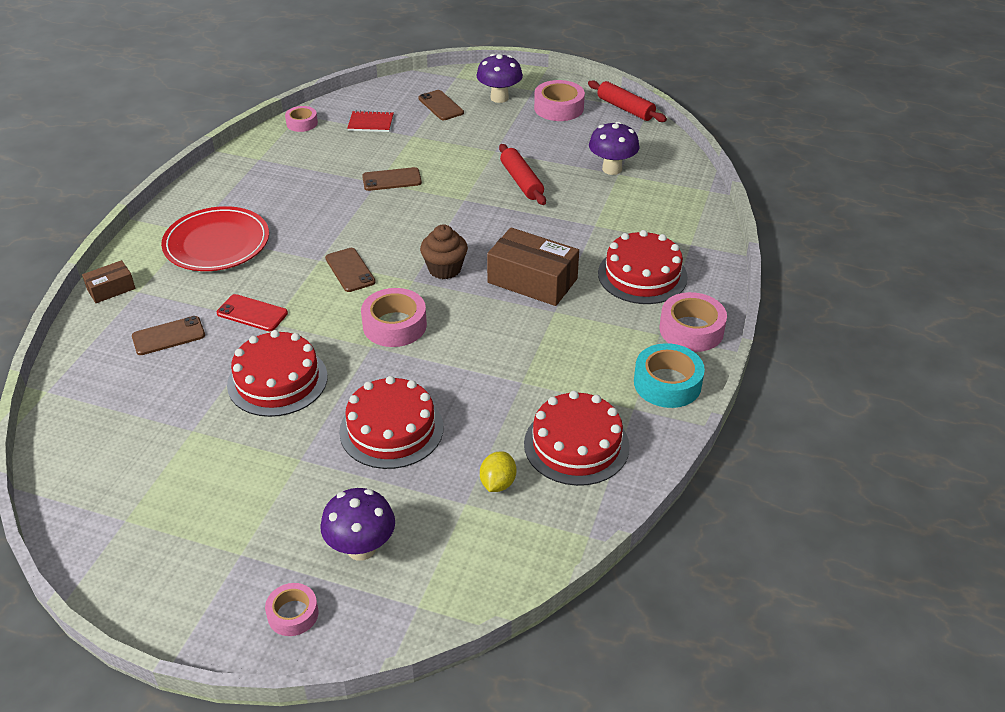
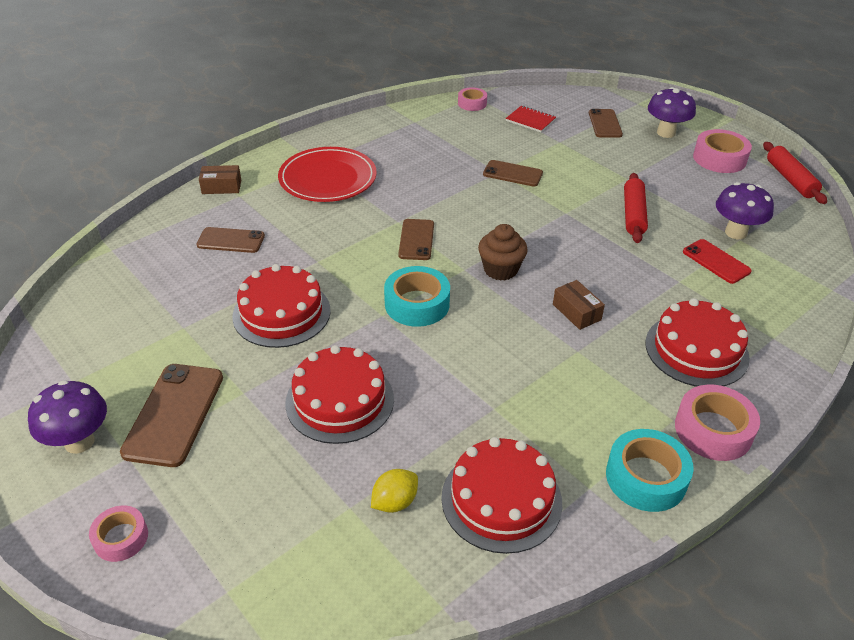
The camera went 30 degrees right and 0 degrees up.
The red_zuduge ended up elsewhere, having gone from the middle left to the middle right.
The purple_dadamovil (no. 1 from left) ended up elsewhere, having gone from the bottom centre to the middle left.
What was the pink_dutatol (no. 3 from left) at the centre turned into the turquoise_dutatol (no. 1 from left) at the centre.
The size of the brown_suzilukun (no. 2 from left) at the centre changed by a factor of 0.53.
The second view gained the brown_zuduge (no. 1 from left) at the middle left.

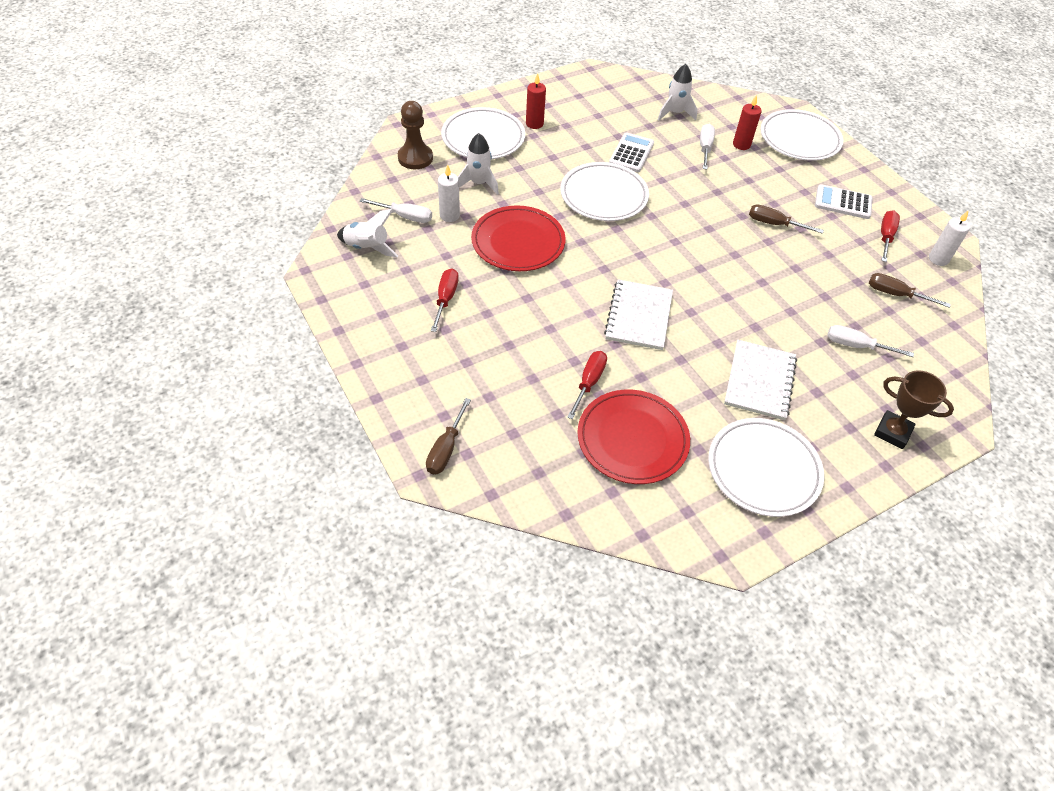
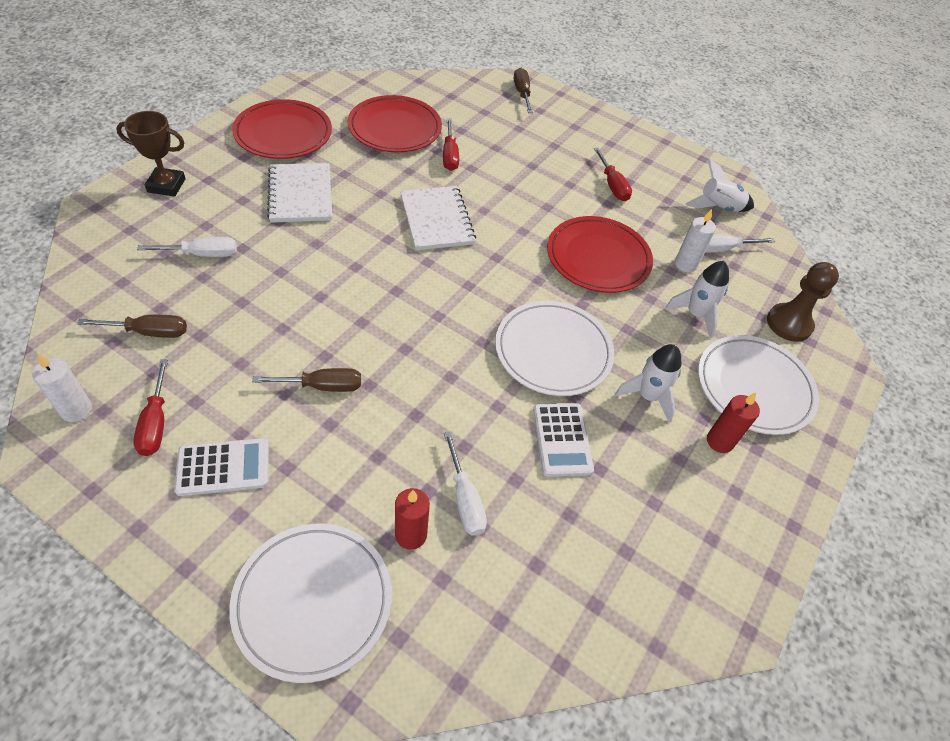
The camera went 150 degrees right and 0 degrees up.
The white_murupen (no. 3 from left in the first image) ended up elsewhere, having gone from the top centre to the middle right.
What was the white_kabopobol (no. 3 from left) at the middle right turned into the red_kabopobol (no. 1 from left) at the top left.

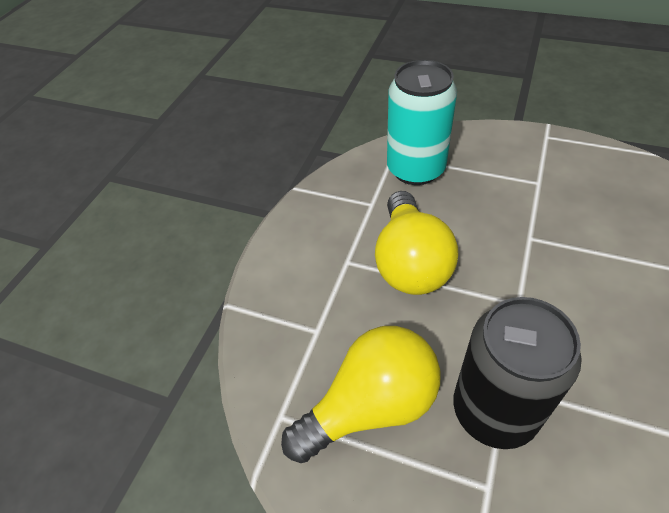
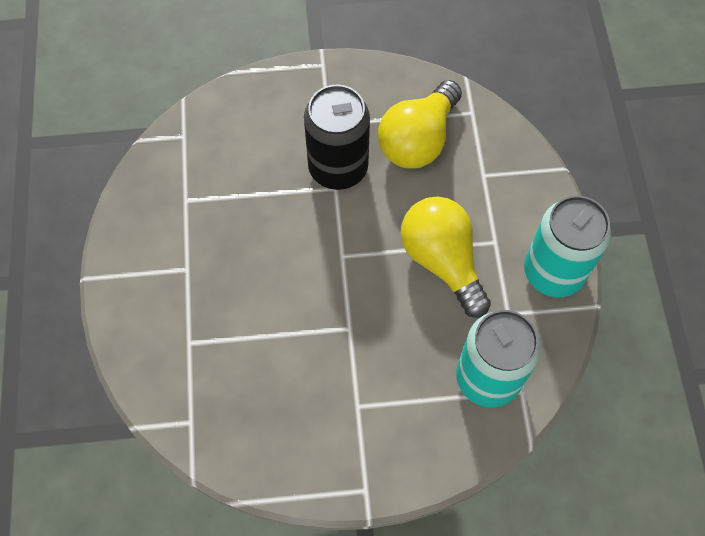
The camera went 150 degrees right and 15 degrees up.
The second view gained the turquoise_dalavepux (no. 2 from left) at the middle right.

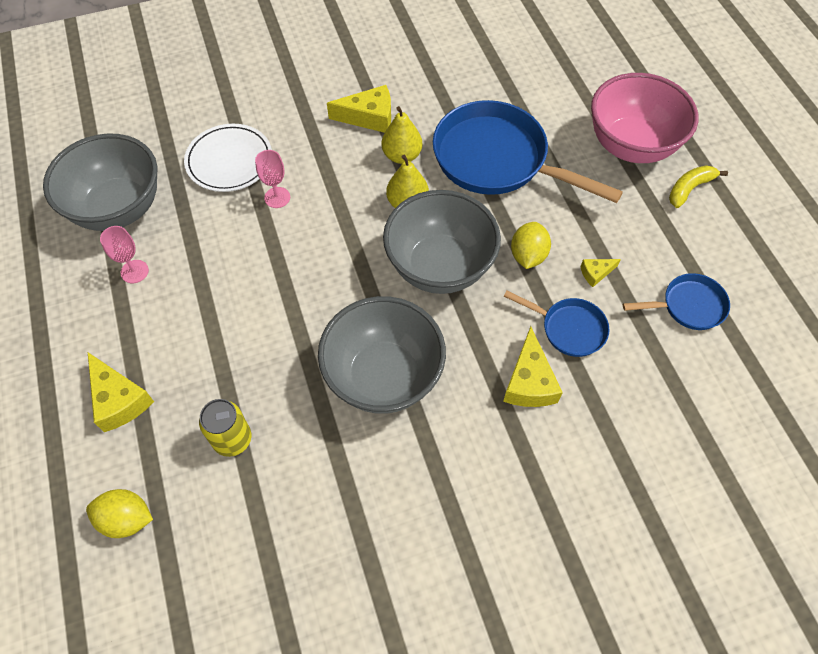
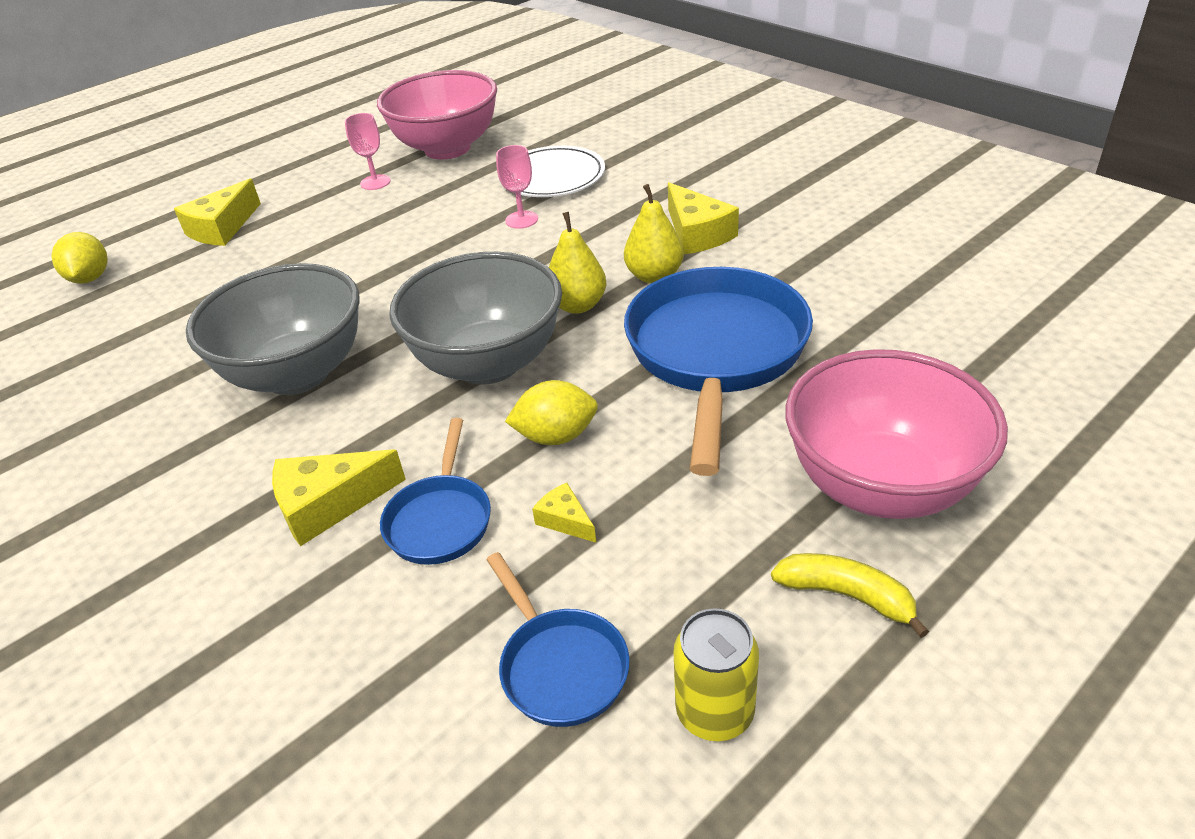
The camera went 70 degrees right and 20 degrees down.
What was the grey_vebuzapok (no. 1 from left) at the top left turned into the pink_vebuzapok (no. 1 from left) at the top centre.
The yellow_dalavepux ended up elsewhere, having gone from the middle left to the bottom centre.

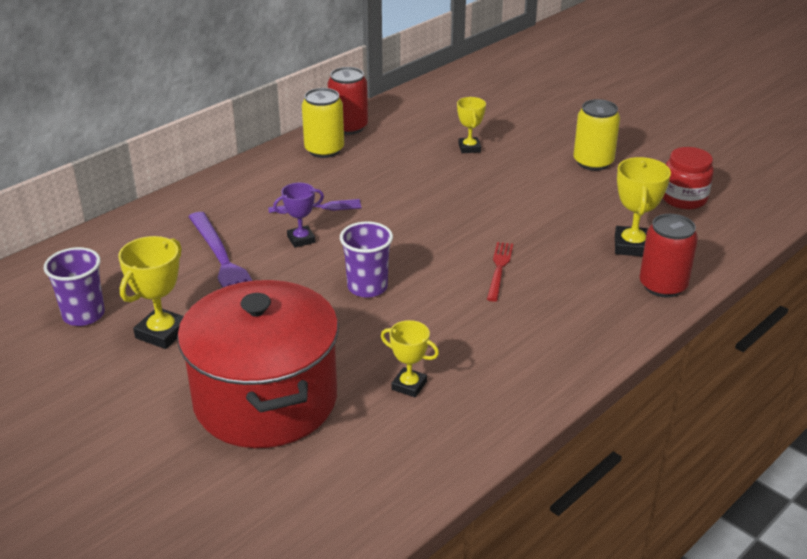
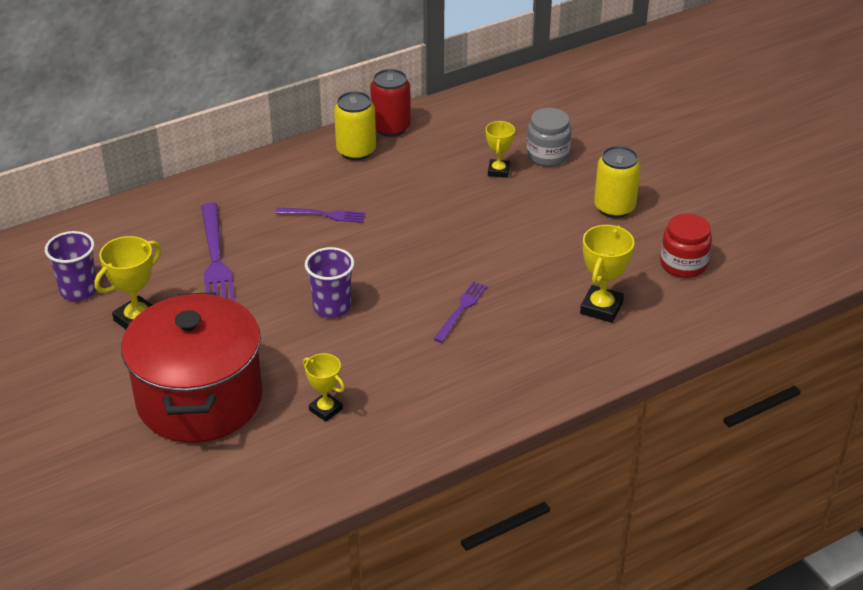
The camera went 15 degrees right and 5 degrees up.
The second view lost the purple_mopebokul at the centre.
What was the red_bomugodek at the centre turned into the purple_bomugodek (no. 3 from left) at the centre.
The second view lost the red_dalavepux (no. 2 from left) at the middle right.
The second view gained the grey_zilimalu at the top centre.

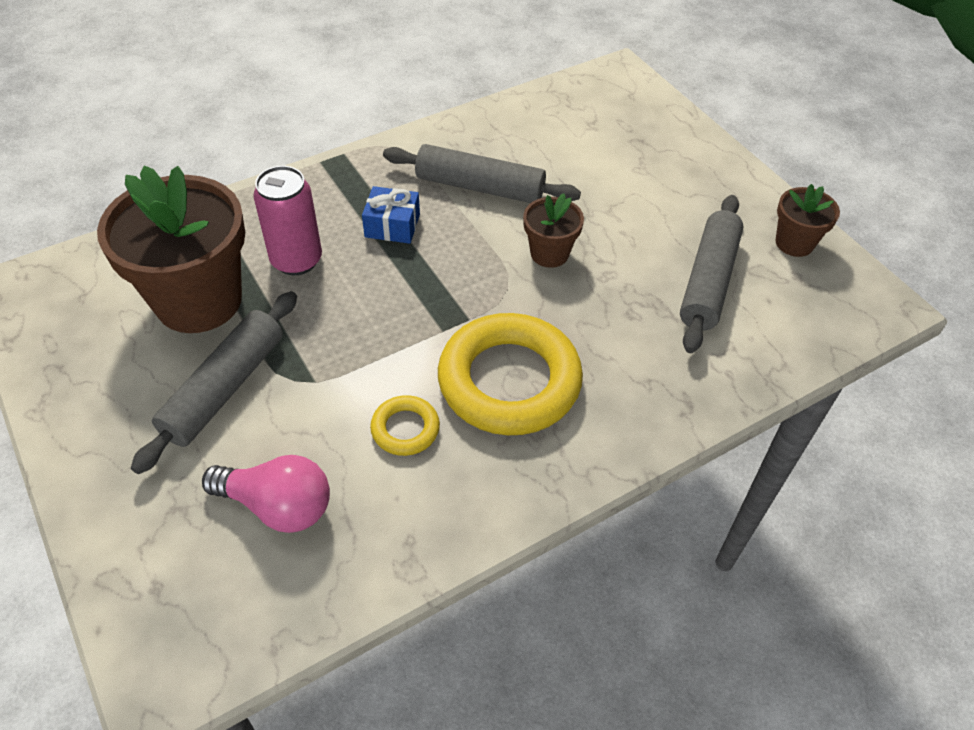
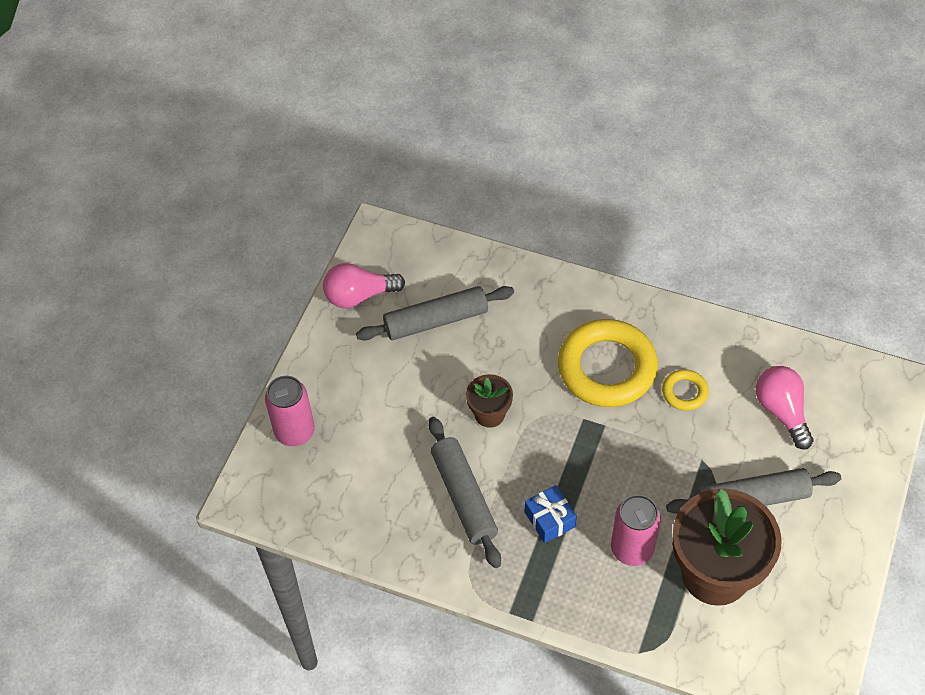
The camera went 125 degrees left and 5 degrees up.
Where the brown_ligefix (no. 3 from left) stood at the top right, the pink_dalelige (no. 1 from left) came to stand at the centre.
The second view gained the pink_dalavepux (no. 1 from left) at the middle left.

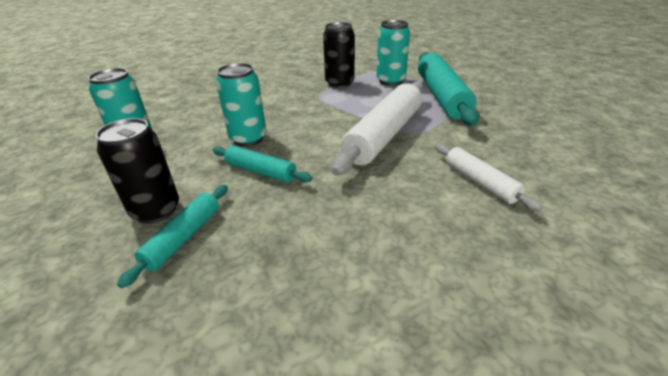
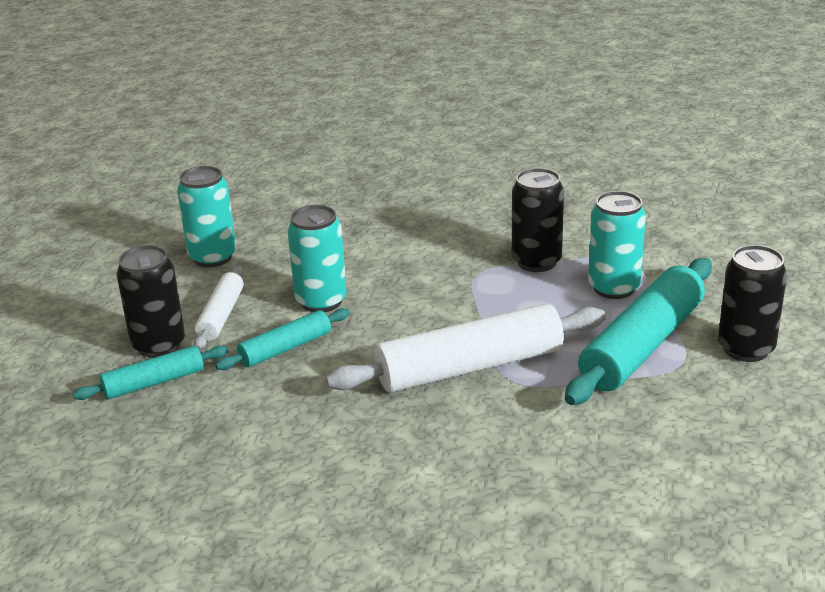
The camera went 40 degrees right and 5 degrees down.
The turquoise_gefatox (no. 2 from left) at the centre ended up facing another way, 75 degrees clockwise from before.
The white_gefatox (no. 2 from left in the first image) ended up elsewhere, having gone from the middle right to the middle left.
The second view gained the black_dalavepux (no. 3 from left) at the middle right.

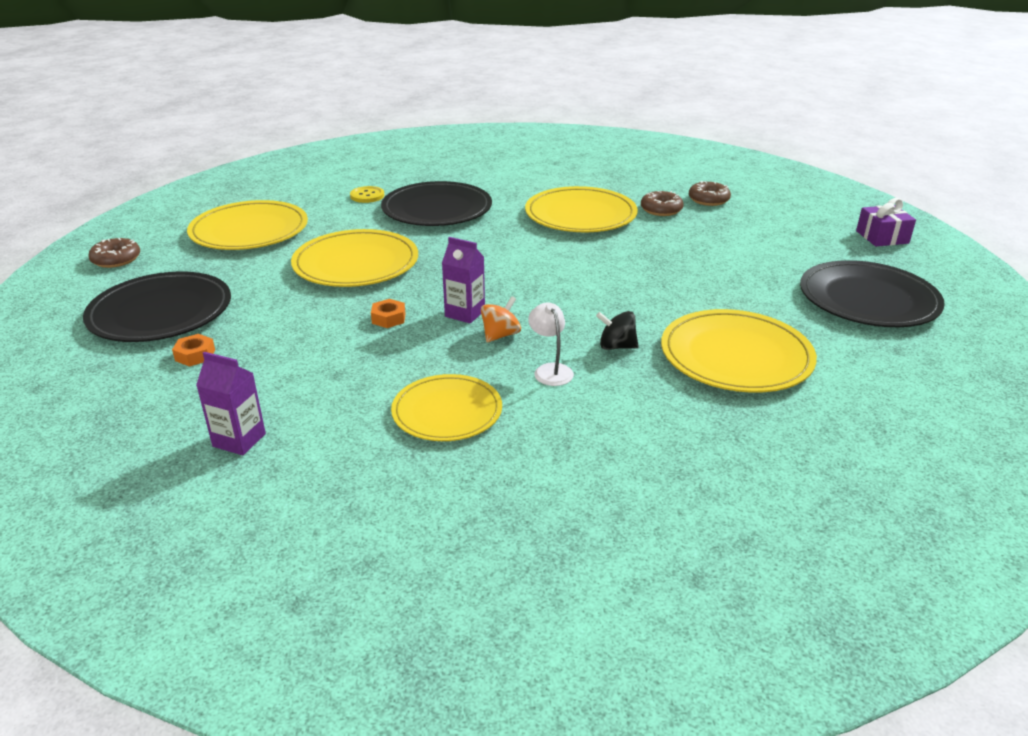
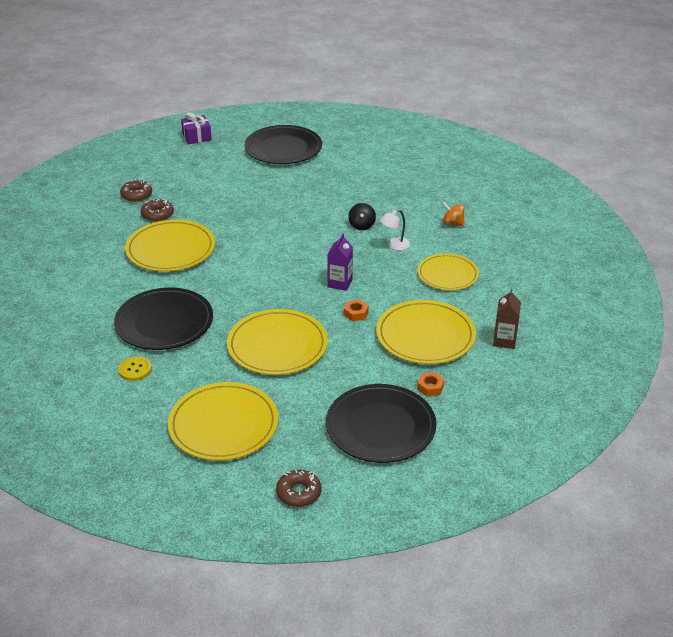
The camera went 100 degrees left and 5 degrees up.
What was the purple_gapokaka (no. 1 from left) at the middle left turned into the brown_gapokaka at the middle right.
The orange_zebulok ended up elsewhere, having gone from the centre to the middle right.
The yellow_kabopobol (no. 5 from left in the first image) ended up elsewhere, having gone from the middle right to the centre.

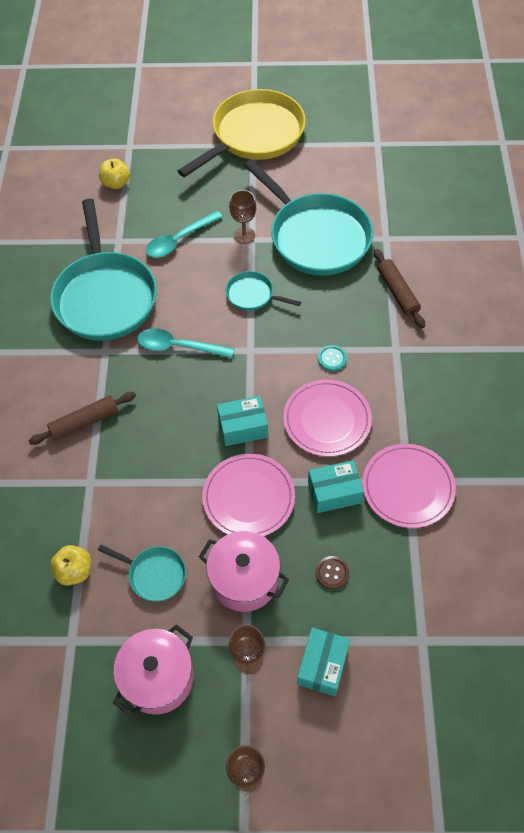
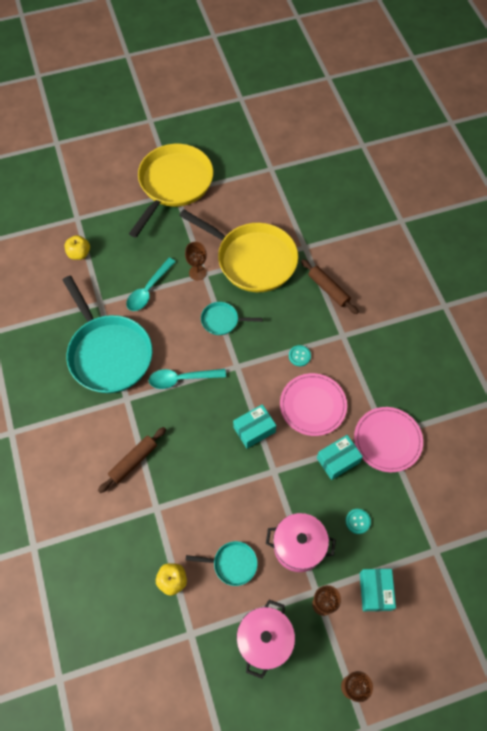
The camera went 20 degrees left and 5 degrees up.
The second view lost the pink_kabopobol (no. 1 from left) at the centre.
What was the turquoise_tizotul (no. 4 from left) at the top centre turned into the yellow_tizotul (no. 2 from left) at the centre.
What was the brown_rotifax at the bottom centre turned into the turquoise_rotifax (no. 2 from left) at the bottom right.

